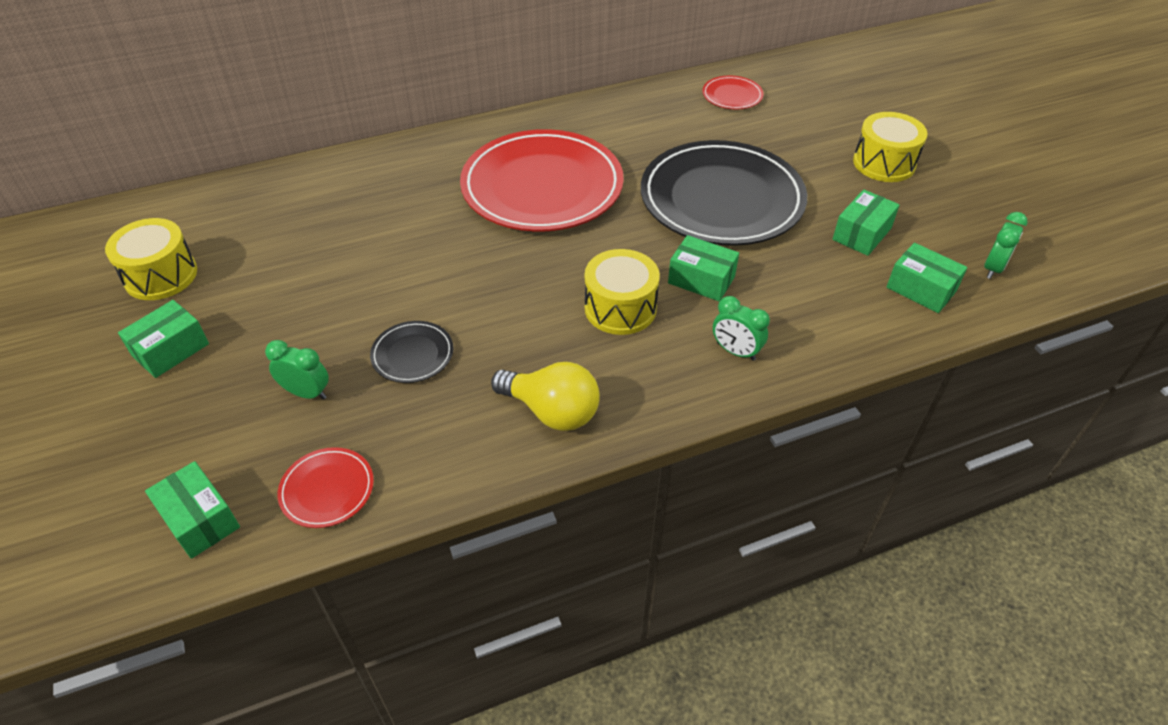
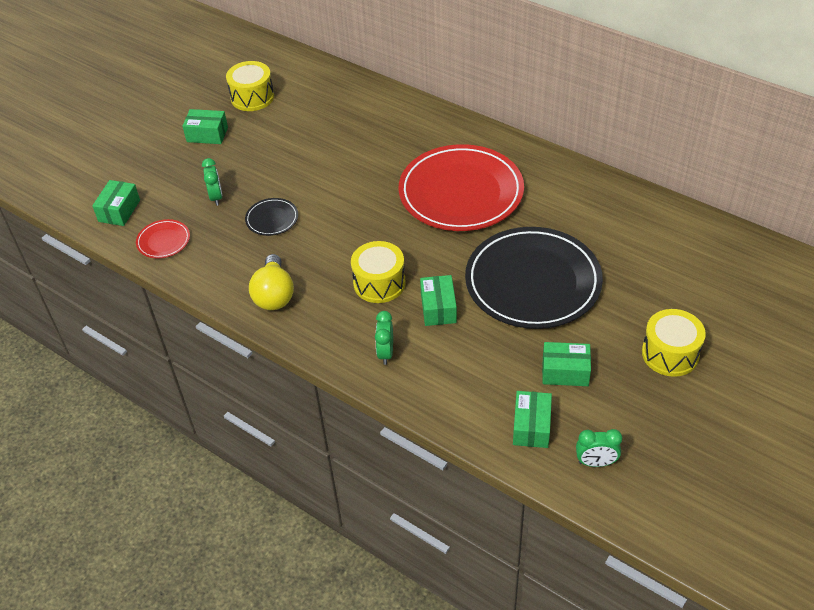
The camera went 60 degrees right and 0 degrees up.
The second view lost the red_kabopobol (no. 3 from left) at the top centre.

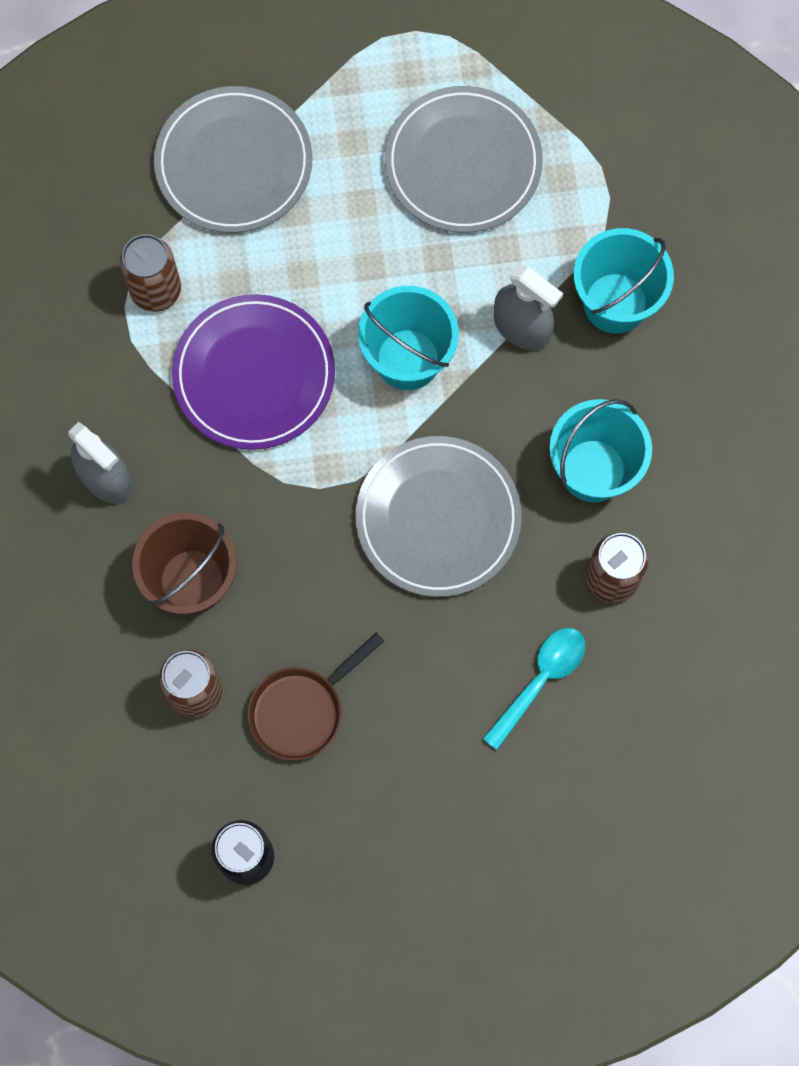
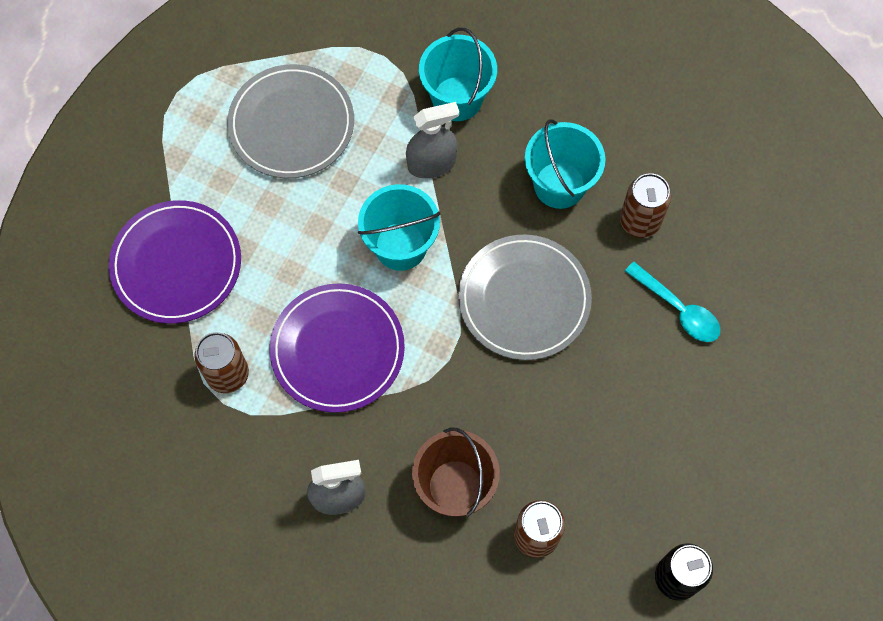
The camera went 55 degrees left and 5 degrees down.
What was the grey_kabopobol (no. 1 from left) at the top left turned into the purple_kabopobol (no. 1 from left) at the middle left.
The second view lost the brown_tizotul at the centre.
The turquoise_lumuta at the middle right ended up facing another way, 150 degrees clockwise from before.

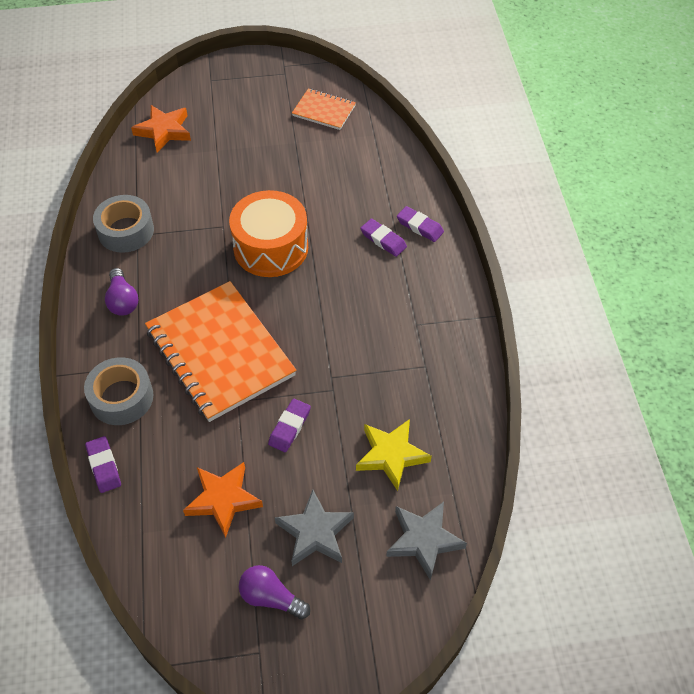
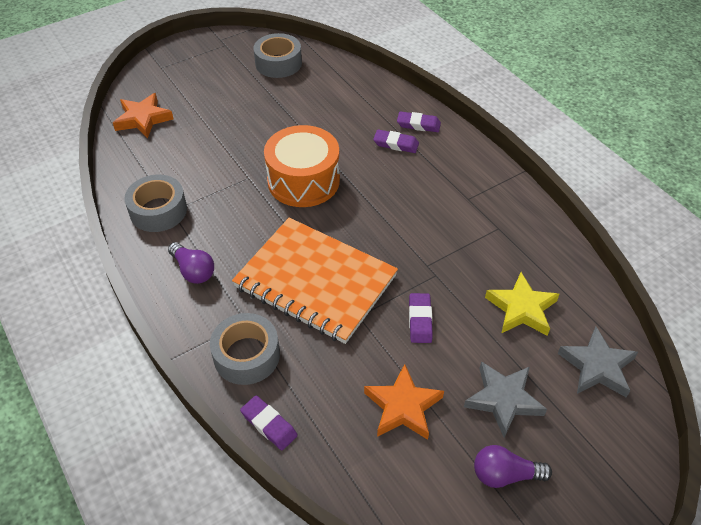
The camera went 25 degrees left and 5 degrees down.
Where the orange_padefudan (no. 2 from left) stood at the top centre, the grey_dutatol (no. 3 from left) came to stand at the top centre.

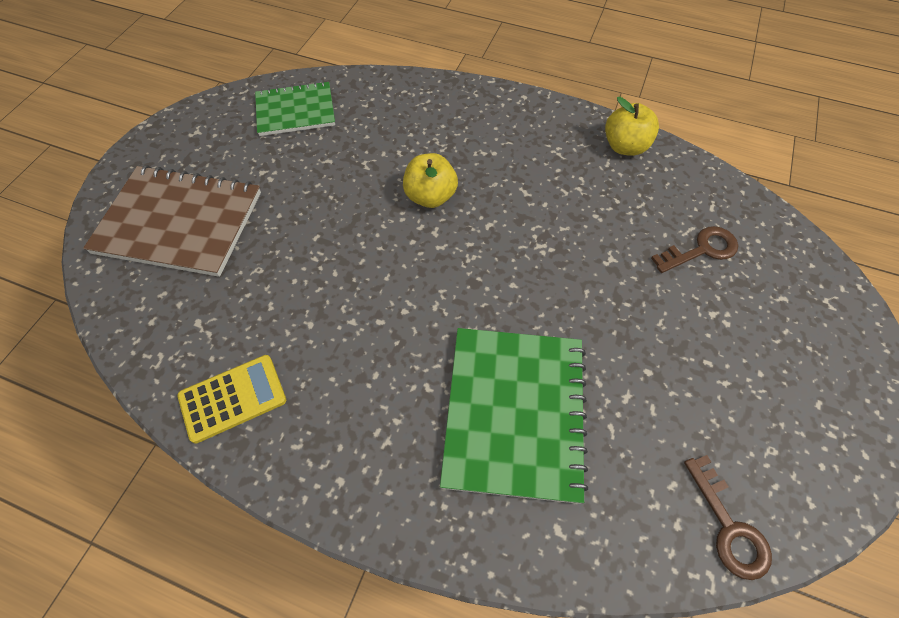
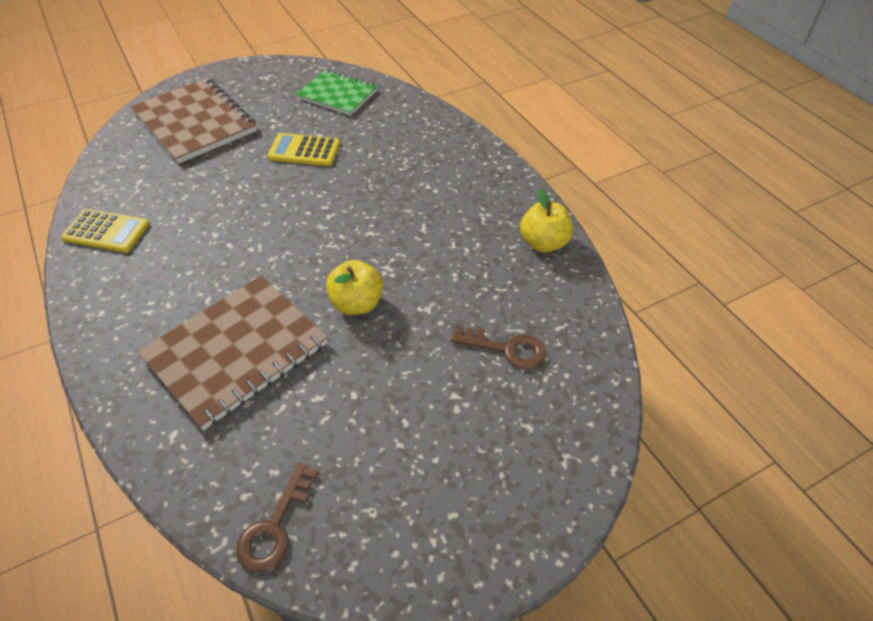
The camera went 40 degrees right and 10 degrees down.
The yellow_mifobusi (no. 1 from left) ended up elsewhere, having gone from the top centre to the centre.
What was the green_padefudan (no. 2 from left) at the bottom centre turned into the brown_padefudan (no. 2 from left) at the middle left.
The second view gained the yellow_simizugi (no. 2 from left) at the top centre.

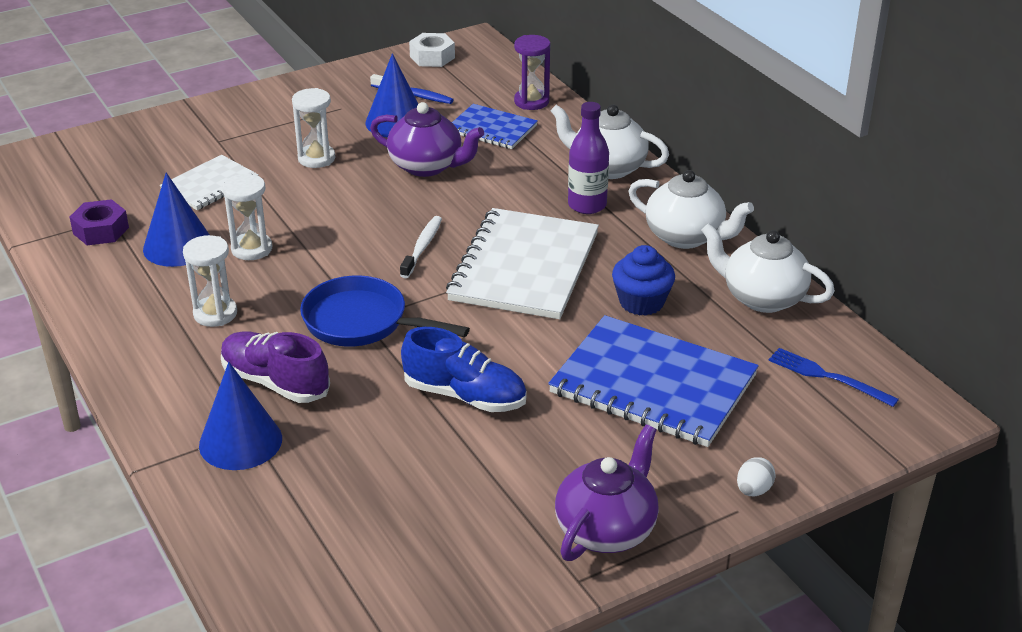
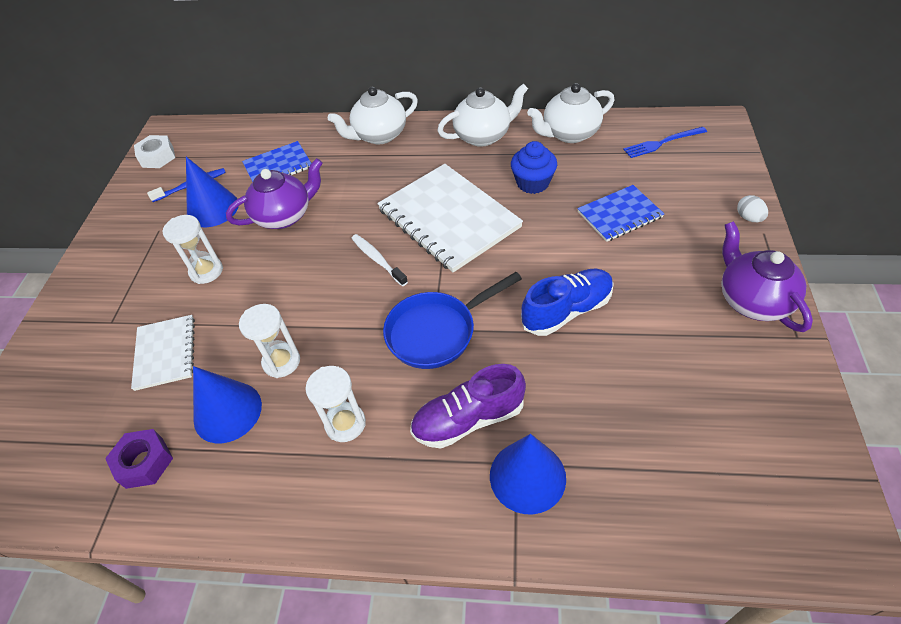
The camera went 50 degrees left and 15 degrees up.
The second view lost the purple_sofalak at the top centre.
The size of the blue_padefudan (no. 2 from left) at the centre changed by a factor of 0.55.
The second view lost the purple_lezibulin at the top centre.

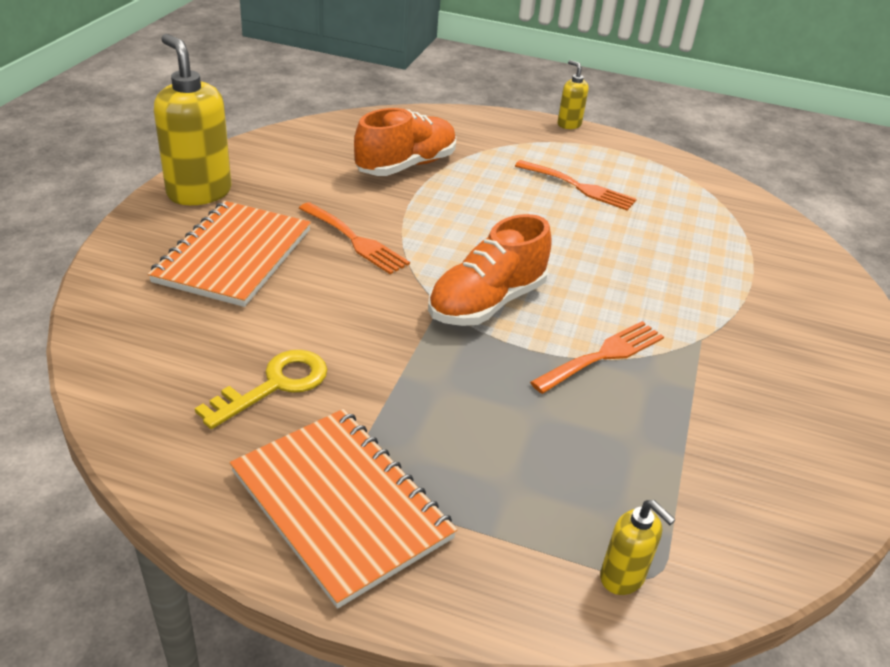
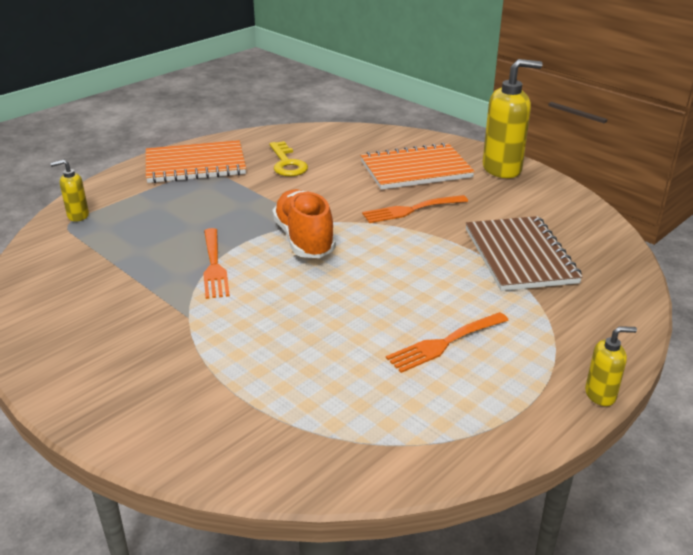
The camera went 120 degrees right and 5 degrees down.
The orange_padefudan (no. 1 from left in the first image) at the middle left ended up facing another way, 60 degrees counterclockwise from before.
Where the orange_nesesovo (no. 1 from left) stood at the top centre, the brown_padefudan came to stand at the middle right.

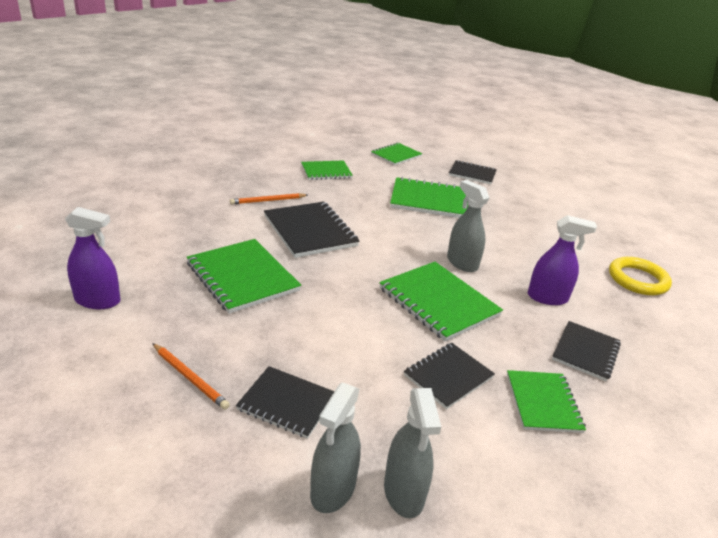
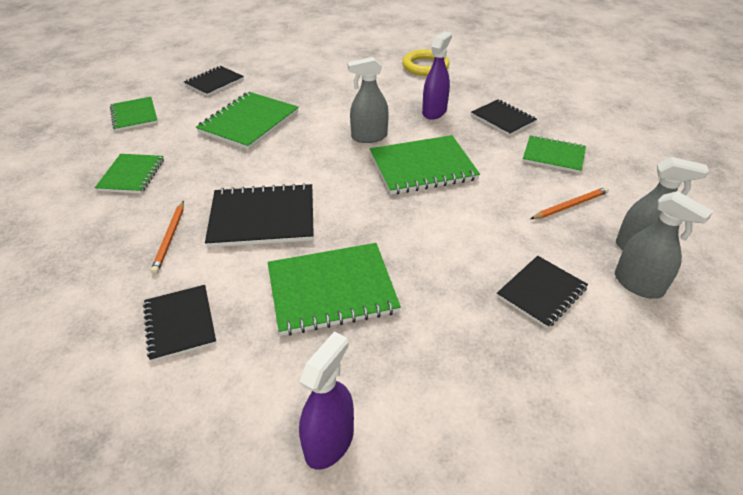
The camera went 65 degrees left and 10 degrees up.
The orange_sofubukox (no. 1 from left in the first image) ended up elsewhere, having gone from the bottom left to the middle right.
The black_padefudan (no. 3 from left in the first image) ended up elsewhere, having gone from the bottom centre to the middle left.

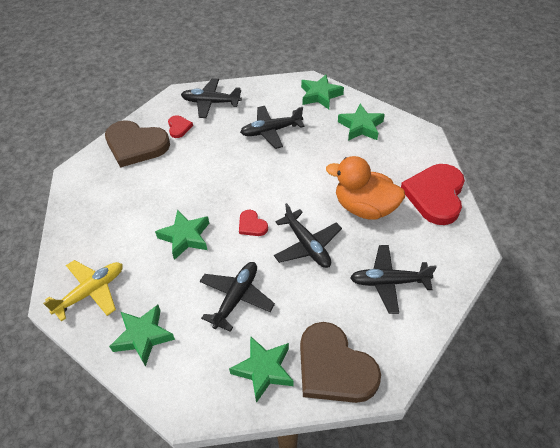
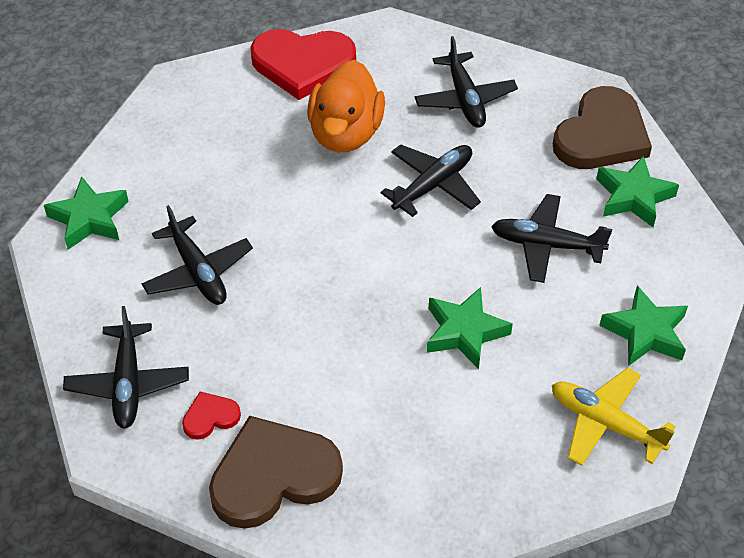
The camera went 105 degrees left and 0 degrees up.
The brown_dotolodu (no. 1 from left) at the top left ended up facing another way, 120 degrees counterclockwise from before.
The second view lost the red_dotolodu (no. 2 from left) at the centre.
The second view lost the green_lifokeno (no. 5 from left) at the top centre.

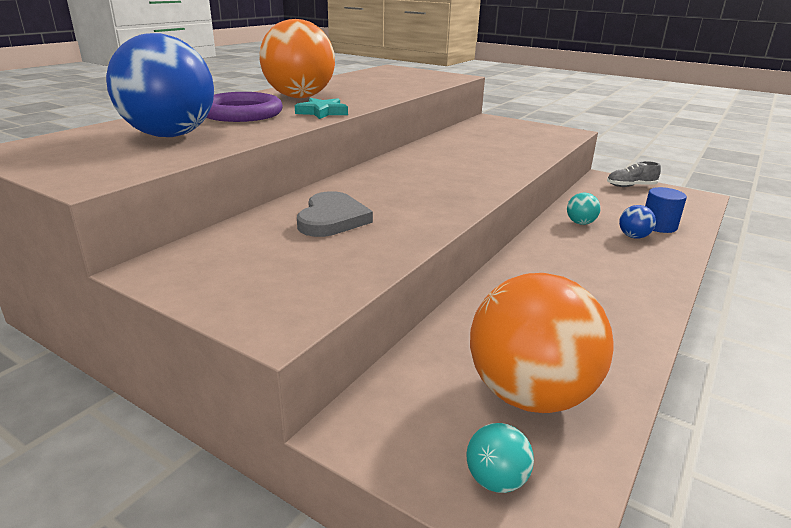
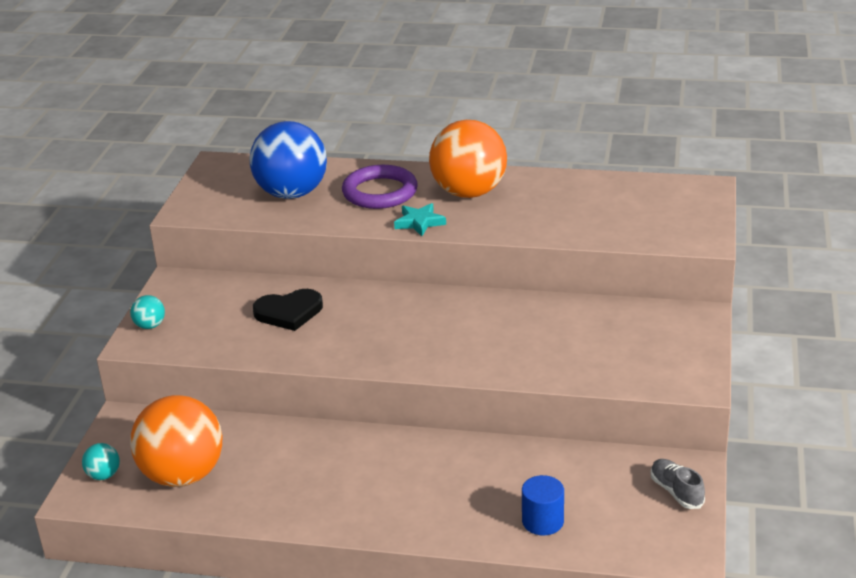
The camera went 70 degrees right and 5 degrees up.
What was the grey_dotolodu at the centre turned into the black_dotolodu at the centre.
The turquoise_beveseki (no. 2 from left) ended up elsewhere, having gone from the middle right to the middle left.
The second view lost the blue_beveseki (no. 2 from left) at the middle right.

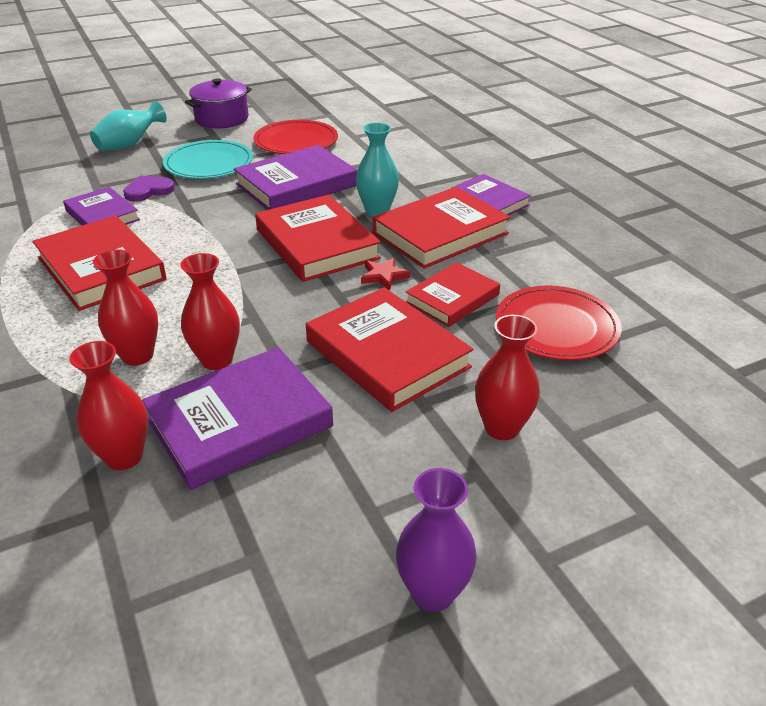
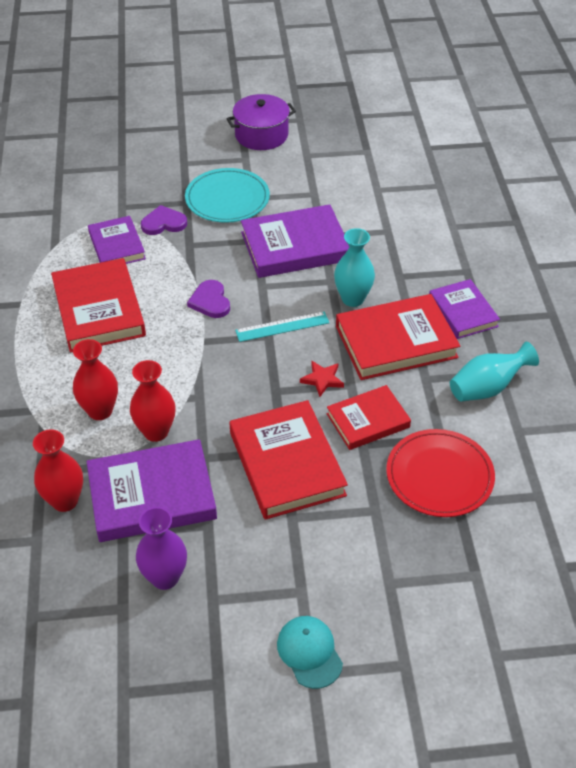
The camera went 20 degrees right and 10 degrees up.
The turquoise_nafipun (no. 1 from left in the first image) ended up elsewhere, having gone from the top left to the middle right.
The second view lost the red_kabopobol (no. 1 from left) at the top centre.
Where the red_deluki (no. 2 from left) stood at the centre, the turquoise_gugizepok came to stand at the centre.
The purple_nafipun ended up elsewhere, having gone from the bottom centre to the bottom left.
The second view lost the red_nafipun (no. 4 from left) at the centre.
The second view gained the purple_dotolodu (no. 2 from left) at the centre.
The second view gained the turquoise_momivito at the bottom centre.

